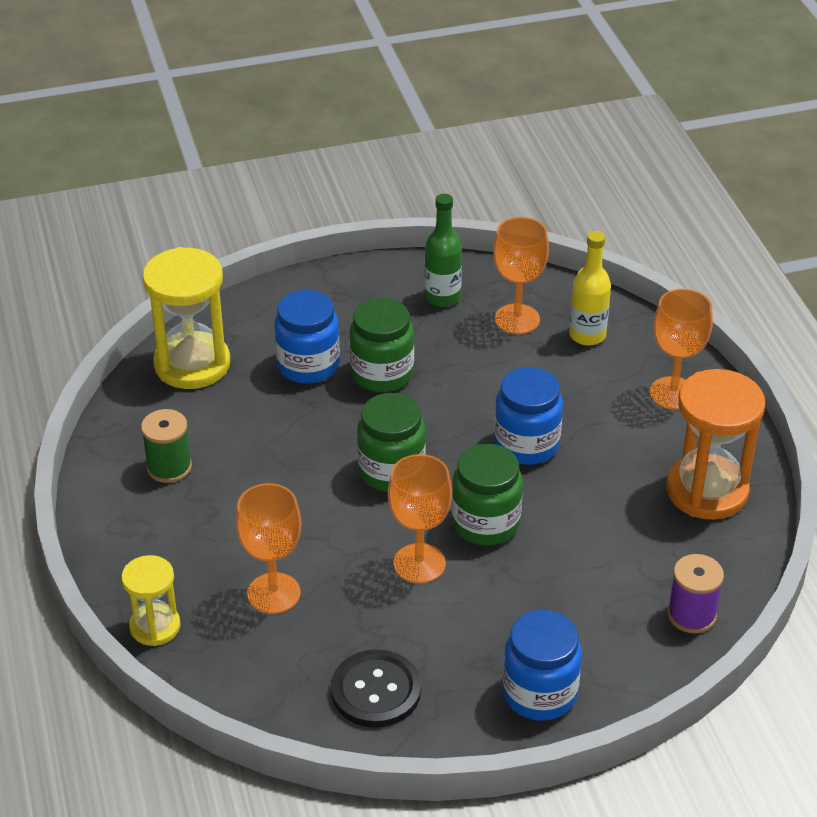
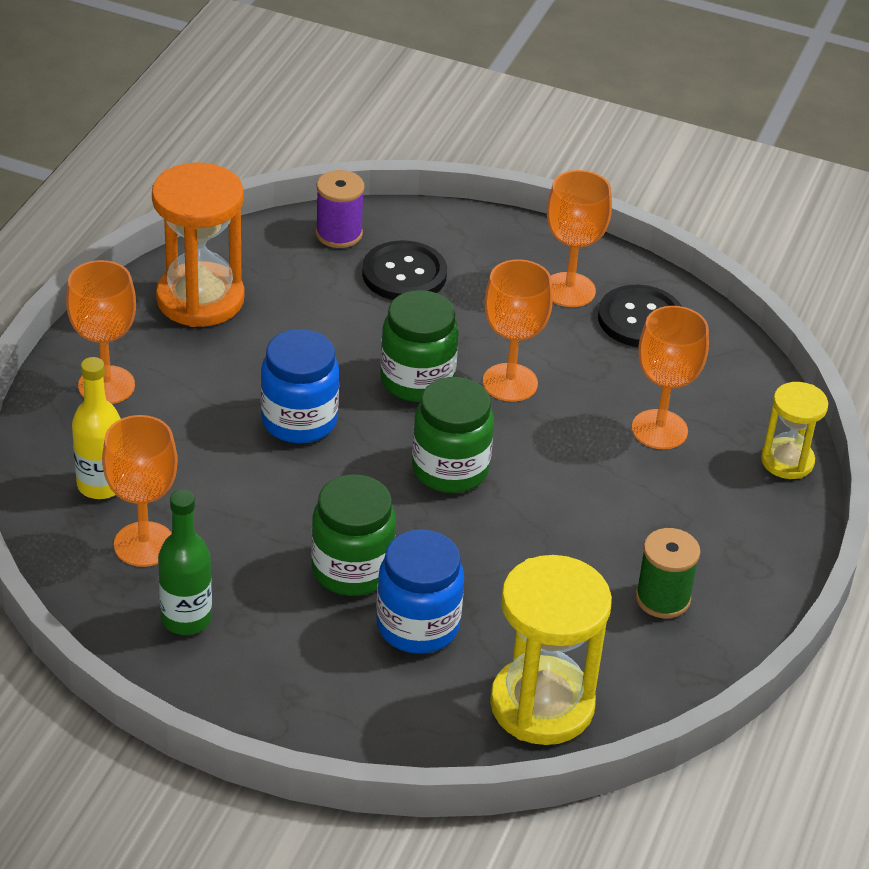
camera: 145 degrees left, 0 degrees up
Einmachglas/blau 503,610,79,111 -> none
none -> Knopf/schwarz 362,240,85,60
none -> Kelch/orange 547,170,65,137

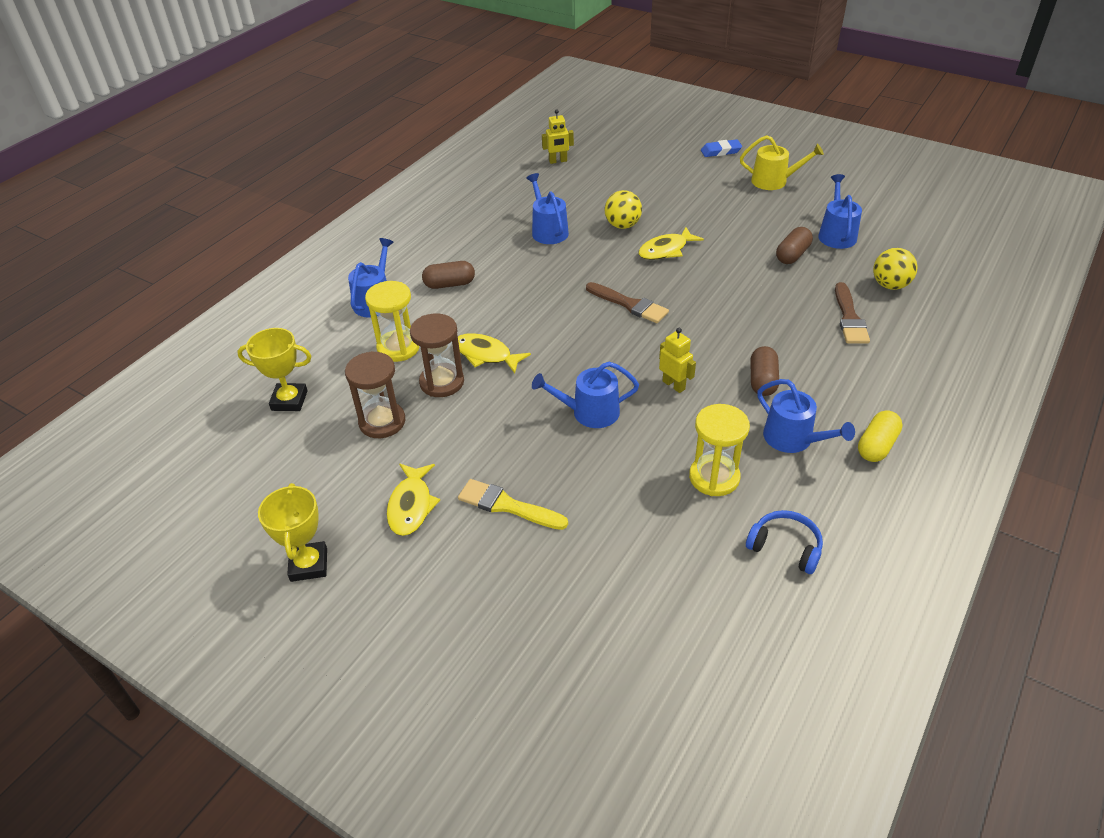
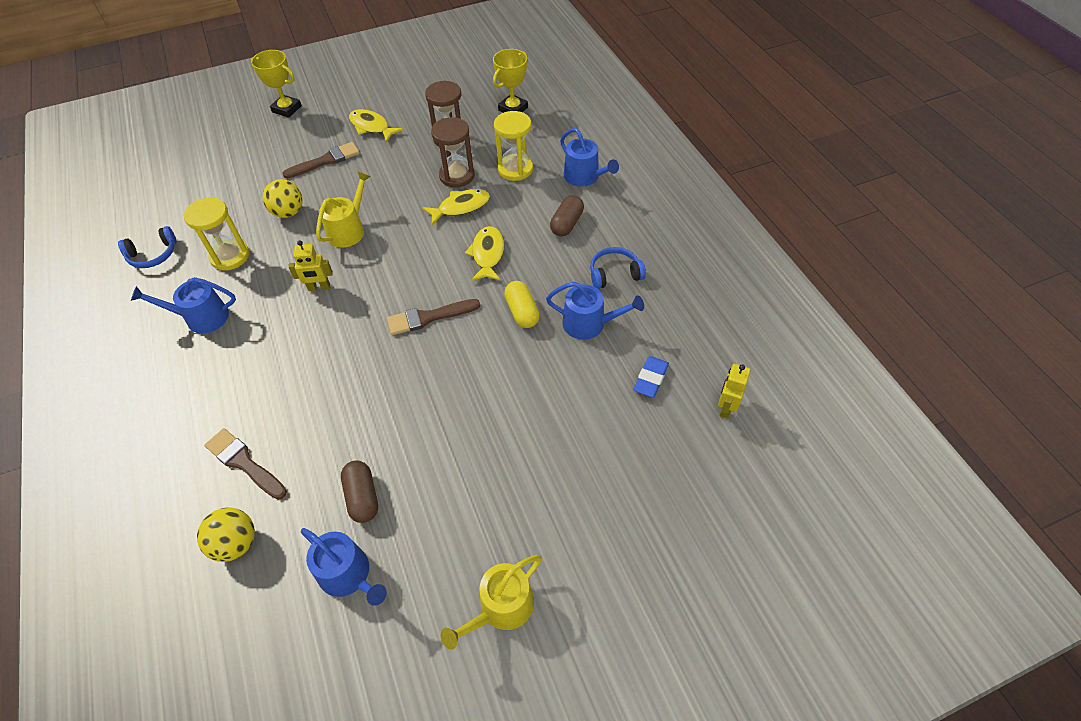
camera: 125 degrees right, 10 degrees up
Kapsel/braun 750,346,29,50 -> none
none -> Kopfhörer/blau 590,247,56,42
Pokal/gelb 258,483,69,99 -> Pokal/gelb 250,50,52,68, shifted
Ball/gelb 605,190,37,39 -> Ball/gelb 263,179,40,39, shifted
Fisch/gelb 638,227,66,33 -> Fisch/gelb 465,226,39,55, shifted
Radiergummi/blau 701,139,41,18 -> Radiergummi/blau 634,356,35,41, shifted
Kapsel/gelb 858,410,45,52 -> Kapsel/gelb 504,281,36,47, shifted
Pinsel/gelb 458,479,110,51 -> Pinsel/braun 282,142,78,37
Gießkanne/blau 532,362,107,66 -> Gießkanne/gelb 316,171,55,77

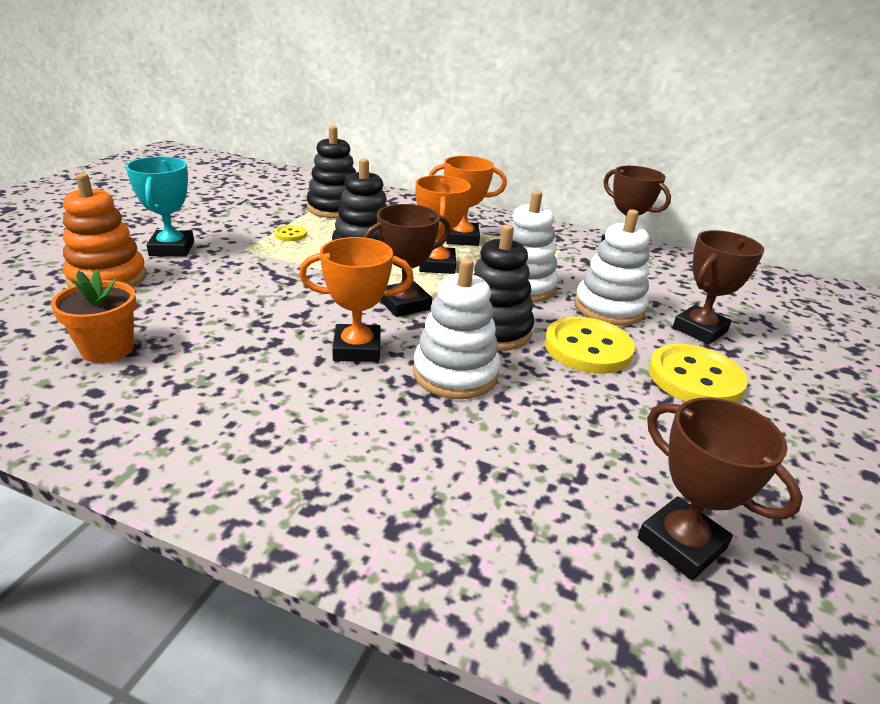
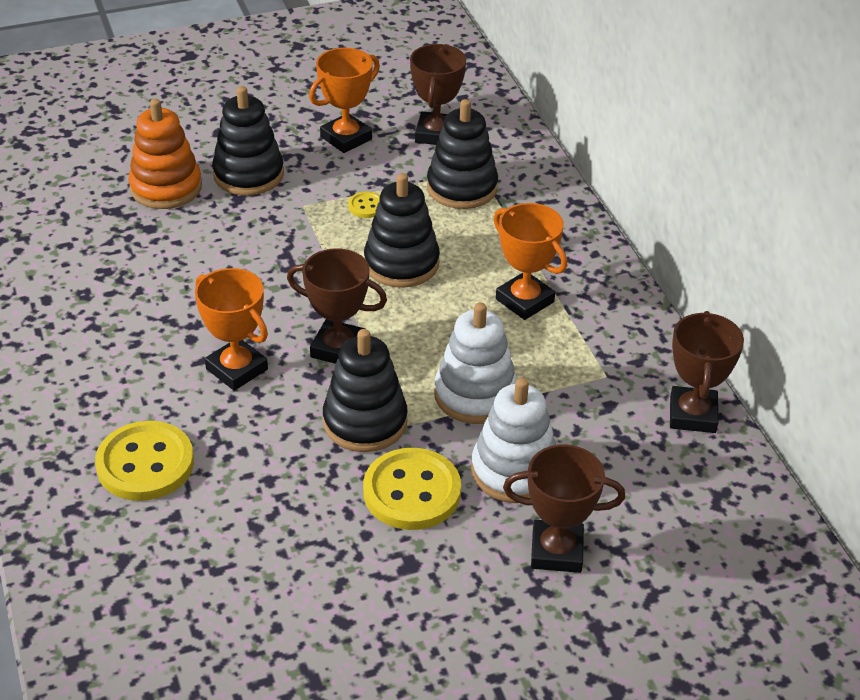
camera: 50 degrees right, 10 degrees up
Blumentopf/orange 51,269,86,94 -> none
Stapelspielzeug/weiß 413,258,87,141 -> none
Pokal/orange 415,175,56,99 -> Pokal/orange 309,48,71,105, shifted
Pokal/braun 638,398,165,182 -> Pokal/braun 410,44,56,101, shifted
Knopf/gelb 648,344,100,59 -> Knopf/gelb 95,421,99,80, shifted
Pokal/türkis 126,156,68,101 -> Stapelspielzeug/schwarz 212,86,72,110

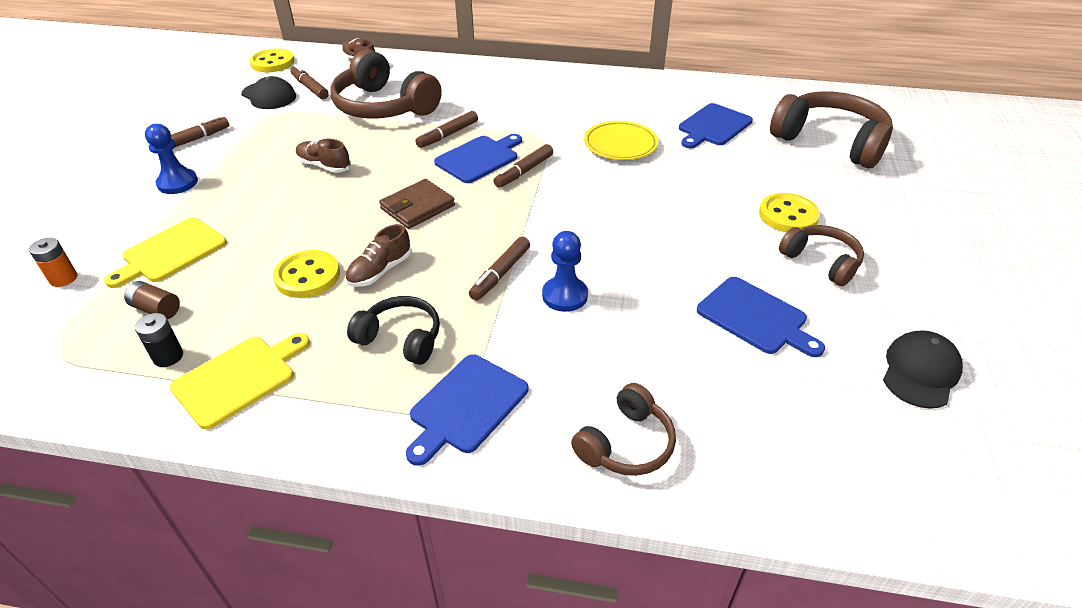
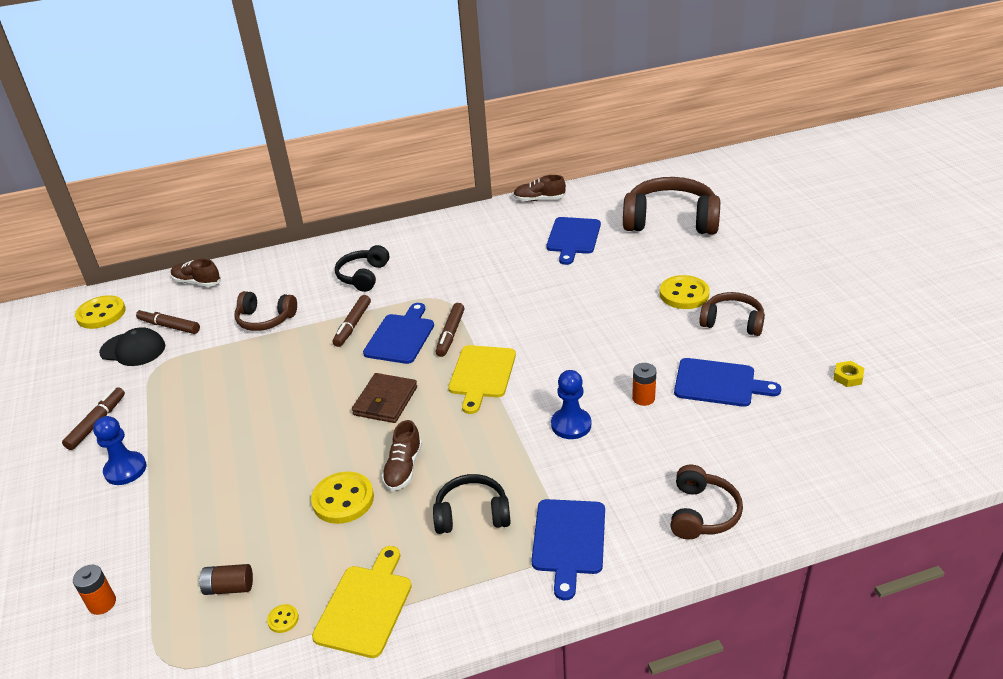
camera: 25 degrees left, 5 degrees down
Filzstift/braun 469,237,61,64 -> none
Teller/gelb 584,121,74,39 -> none
none -> Kopfhörer/schwarz 335,245,54,47
none -> Batterie/orange 632,363,25,43
Schneidebrett/gelb 104,217,123,71 -> Schneidebrett/gelb 448,345,68,69, shifted
Schuh/braun 296,139,55,34 -> Schuh/braun 513,175,53,27, shifted
Batterie/schwarz 135,313,48,54 -> Knopf/gelb 267,604,32,29
Kappe/schwarz 883,330,80,79 -> Sechskantmutter/gelb 833,361,31,26
Kopfhörer/braun 330,49,112,70 -> Kopfhörer/braun 234,291,63,40, x0.56

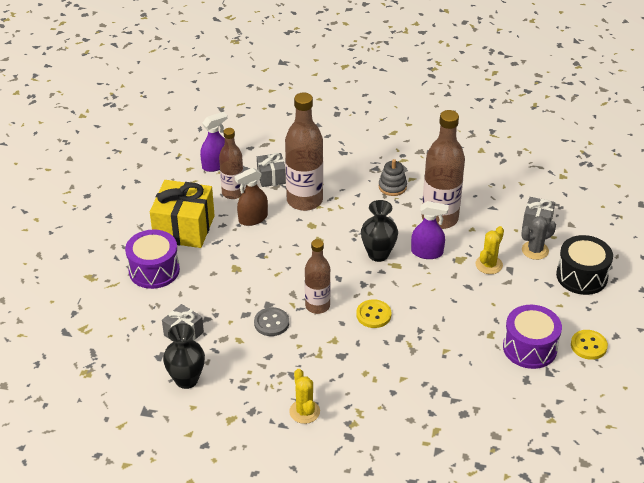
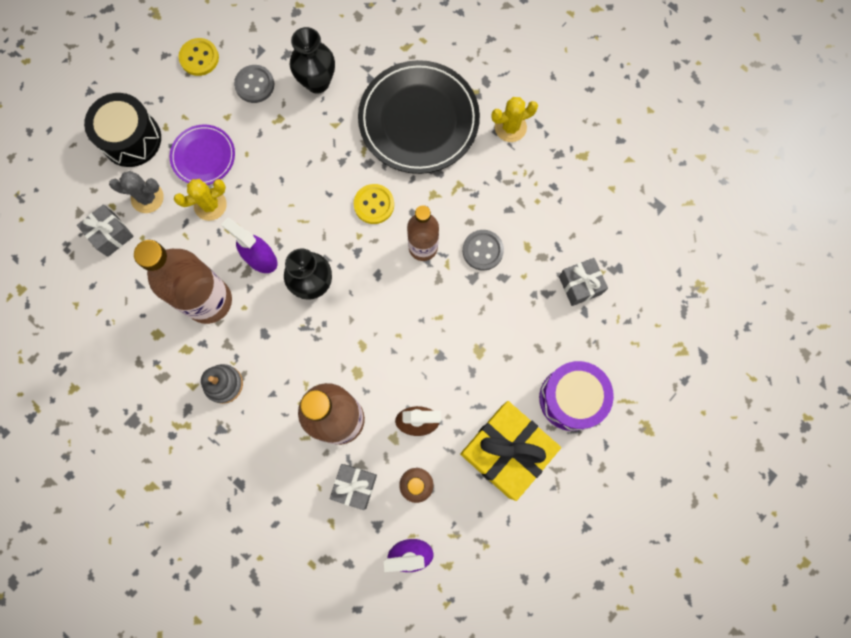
camera: 150 degrees left, 35 degrees up
none -> Teller/lila 170,124,65,61
none -> Teller/schwarz 358,60,122,114
Vase/schwarz 163,323,42,66 -> Vase/schwarz 290,27,45,67, shifted
Trommel/lila 503,305,59,64 -> Knopf/grau 234,65,40,38
Kaktus/gelb 289,369,31,55 -> Kaktus/gelb 491,97,47,45, 60 degrees clockwise

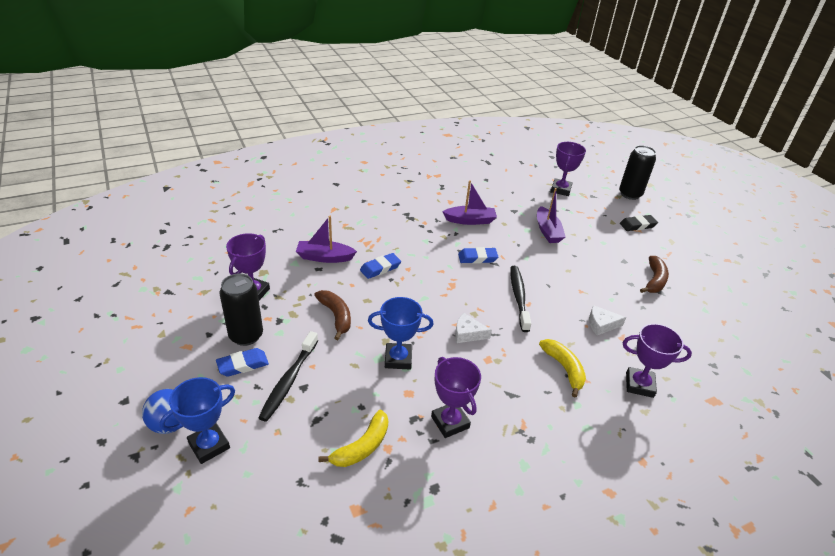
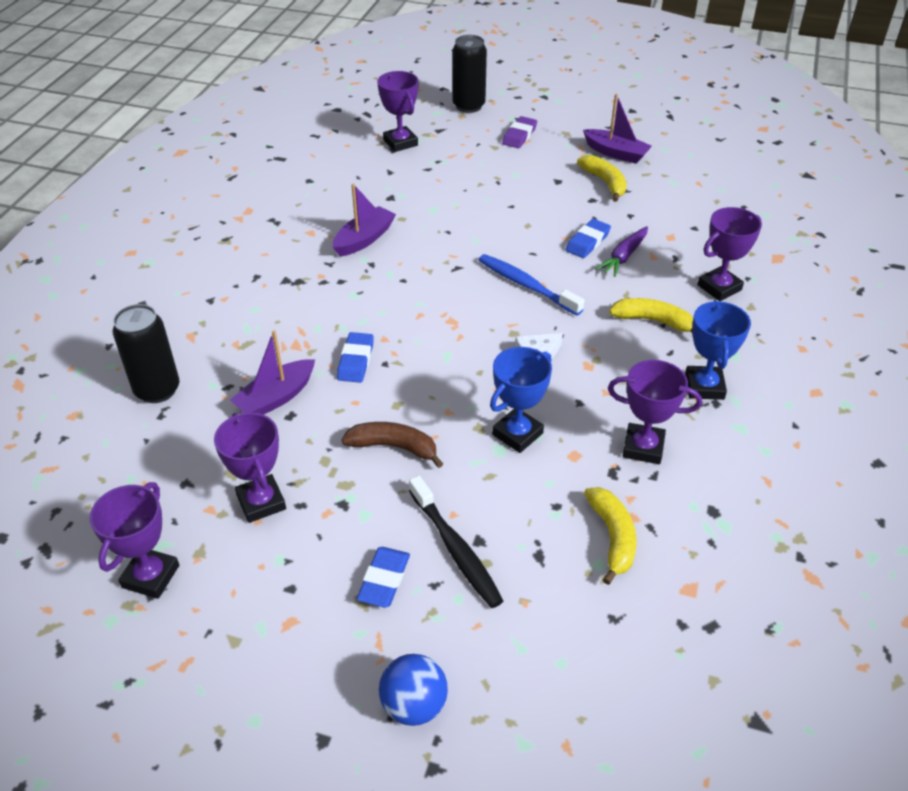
camera: 45 degrees left, 5 degrees up
none -> Pokal/lila 90,482,89,117
Pokal/blau 160,377,75,87 -> Pokal/blau 685,300,66,100, shifted
Dose/schwarz 219,274,44,72 -> Dose/schwarz 113,304,67,99, shifted
Radiergummi/blau 458,247,40,17 -> Radiergummi/blau 566,219,45,39, shifted
Boot/lila 537,188,28,55 -> Boot/lila 583,94,69,70, shifted
Käse/weiß 589,305,37,30 -> Karotte/lila 596,226,52,51
Zahnbürste/schwarz 511,266,20,66 -> Zahnbürste/blau 479,254,105,61
Radiergummi/schwarz 620,215,38,16 -> Radiergummi/lila 502,116,35,32
Banane/braun 640,256,29,37 -> Banane/gelb 577,155,50,47

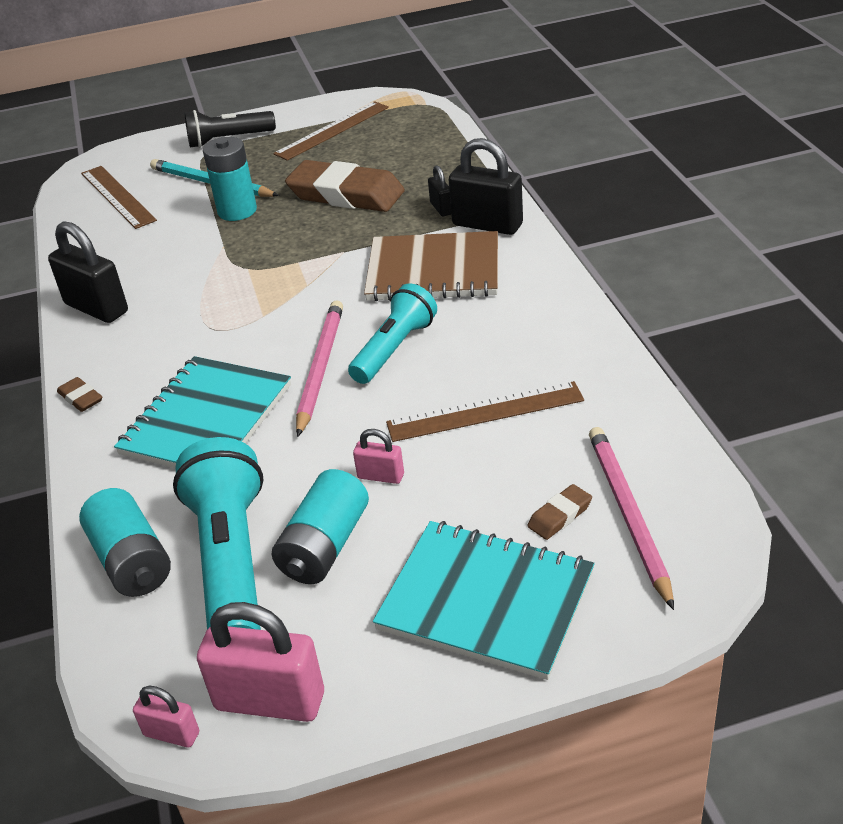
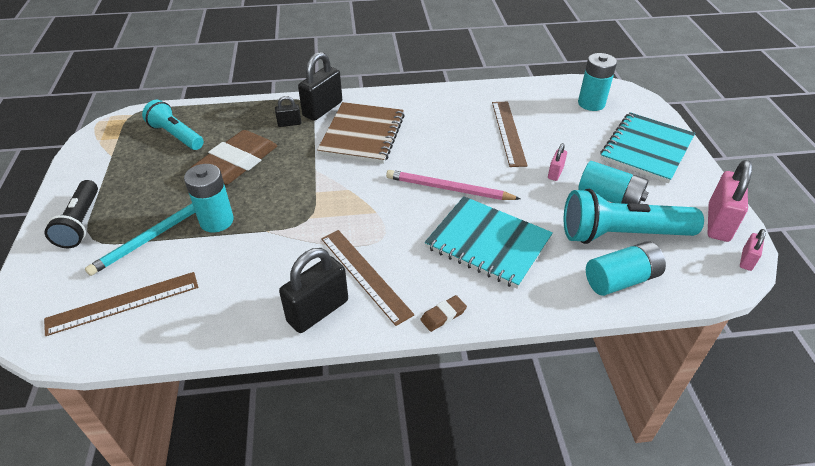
camera: 85 degrees left, 5 degrees up
Radiergummi/braun 527,484,65,56 -> none
Lineal/braun 273,101,116,60 -> Lineal/braun 321,230,94,96, shifted
Taschenlampe/türkis 348,283,89,101 -> Taschenlampe/türkis 142,100,62,50, shifted
Bleistift/rosa 589,427,85,183 -> Batterie/türkis 578,53,39,58

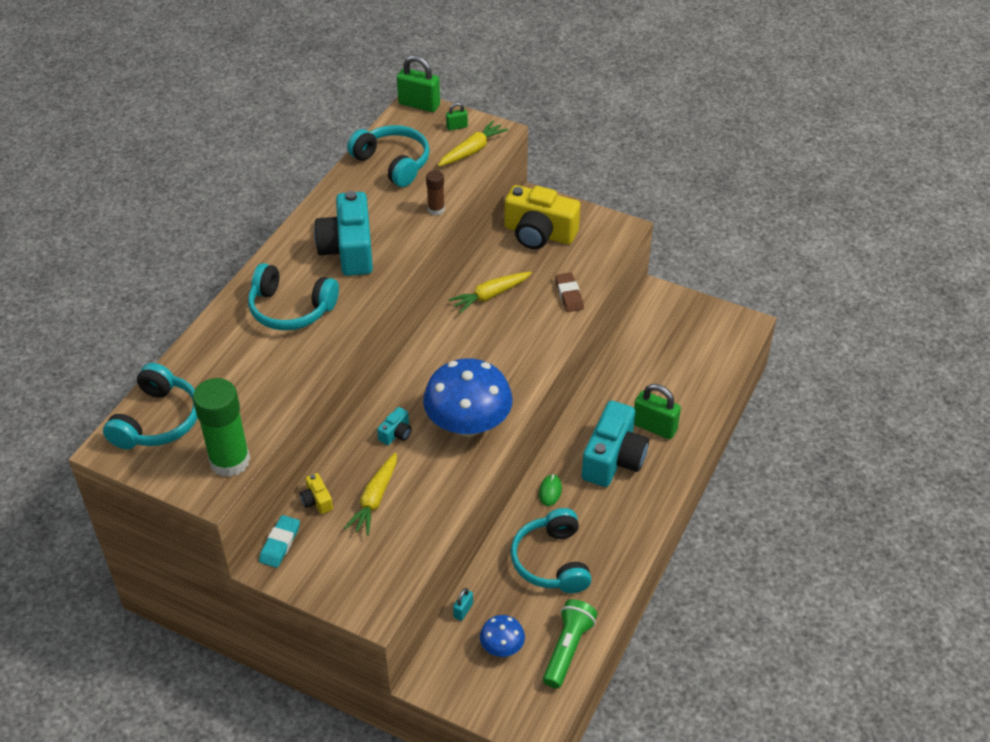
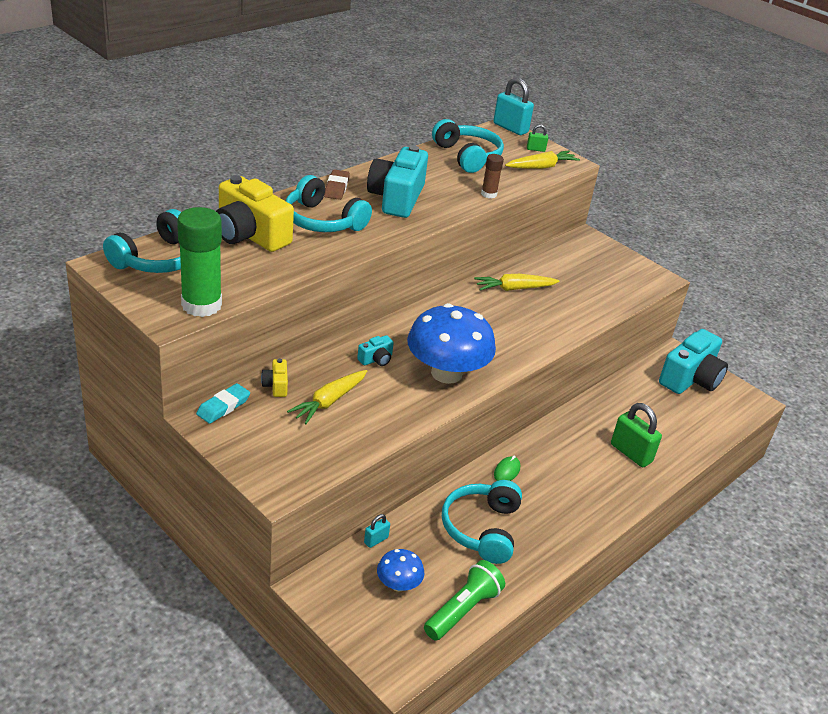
camera: 15 degrees right, 10 degrees down
Kamera/gelb 505,185,75,64 -> Kamera/gelb 216,175,78,77, shifted
Radiergummi/braun 555,272,29,40 -> Radiergummi/braun 324,169,26,31, shifted
Kamera/türkis 582,401,67,86 -> Kamera/türkis 659,329,69,65, shifted
Vorhängeschloss/grün 397,55,43,57 -> Vorhängeschloss/türkis 493,78,41,57

